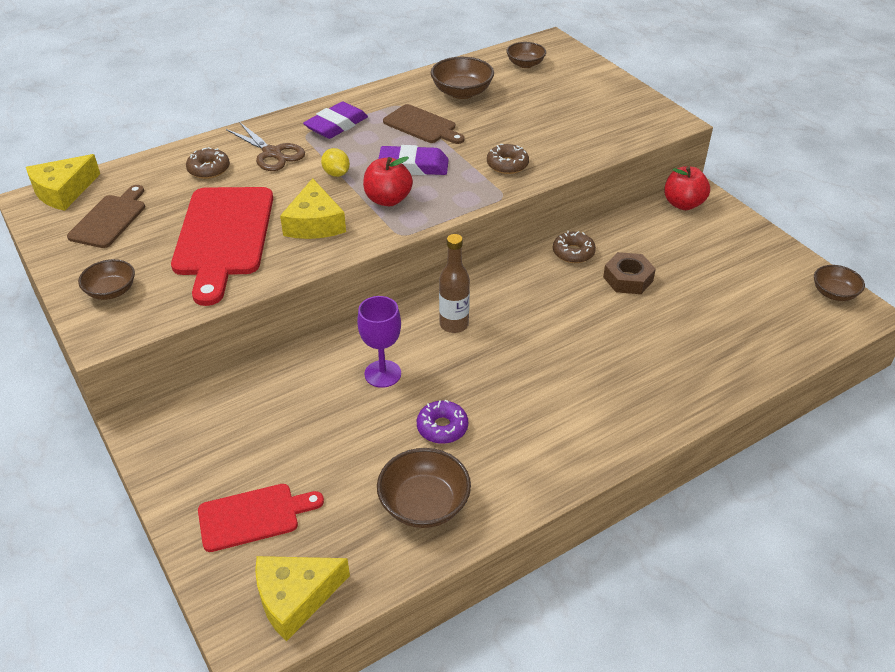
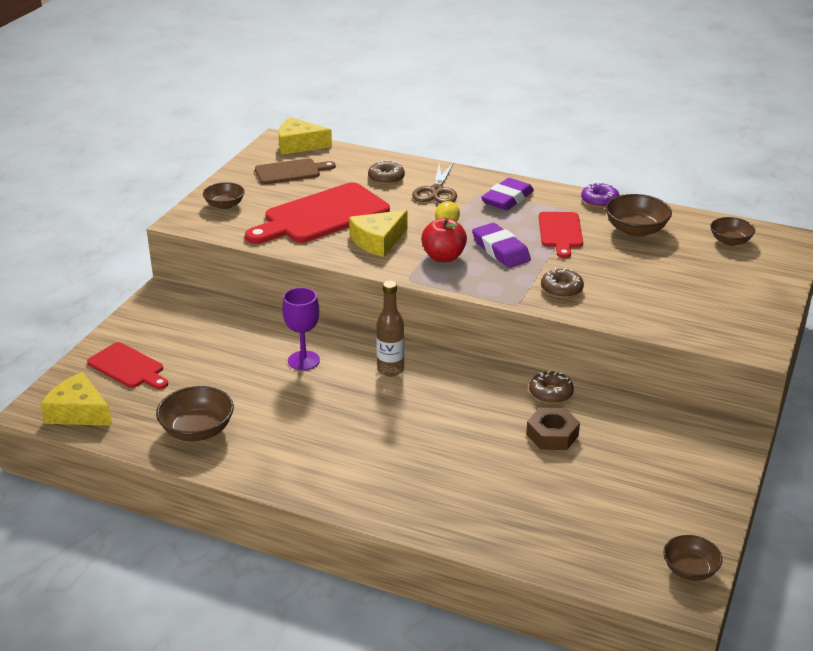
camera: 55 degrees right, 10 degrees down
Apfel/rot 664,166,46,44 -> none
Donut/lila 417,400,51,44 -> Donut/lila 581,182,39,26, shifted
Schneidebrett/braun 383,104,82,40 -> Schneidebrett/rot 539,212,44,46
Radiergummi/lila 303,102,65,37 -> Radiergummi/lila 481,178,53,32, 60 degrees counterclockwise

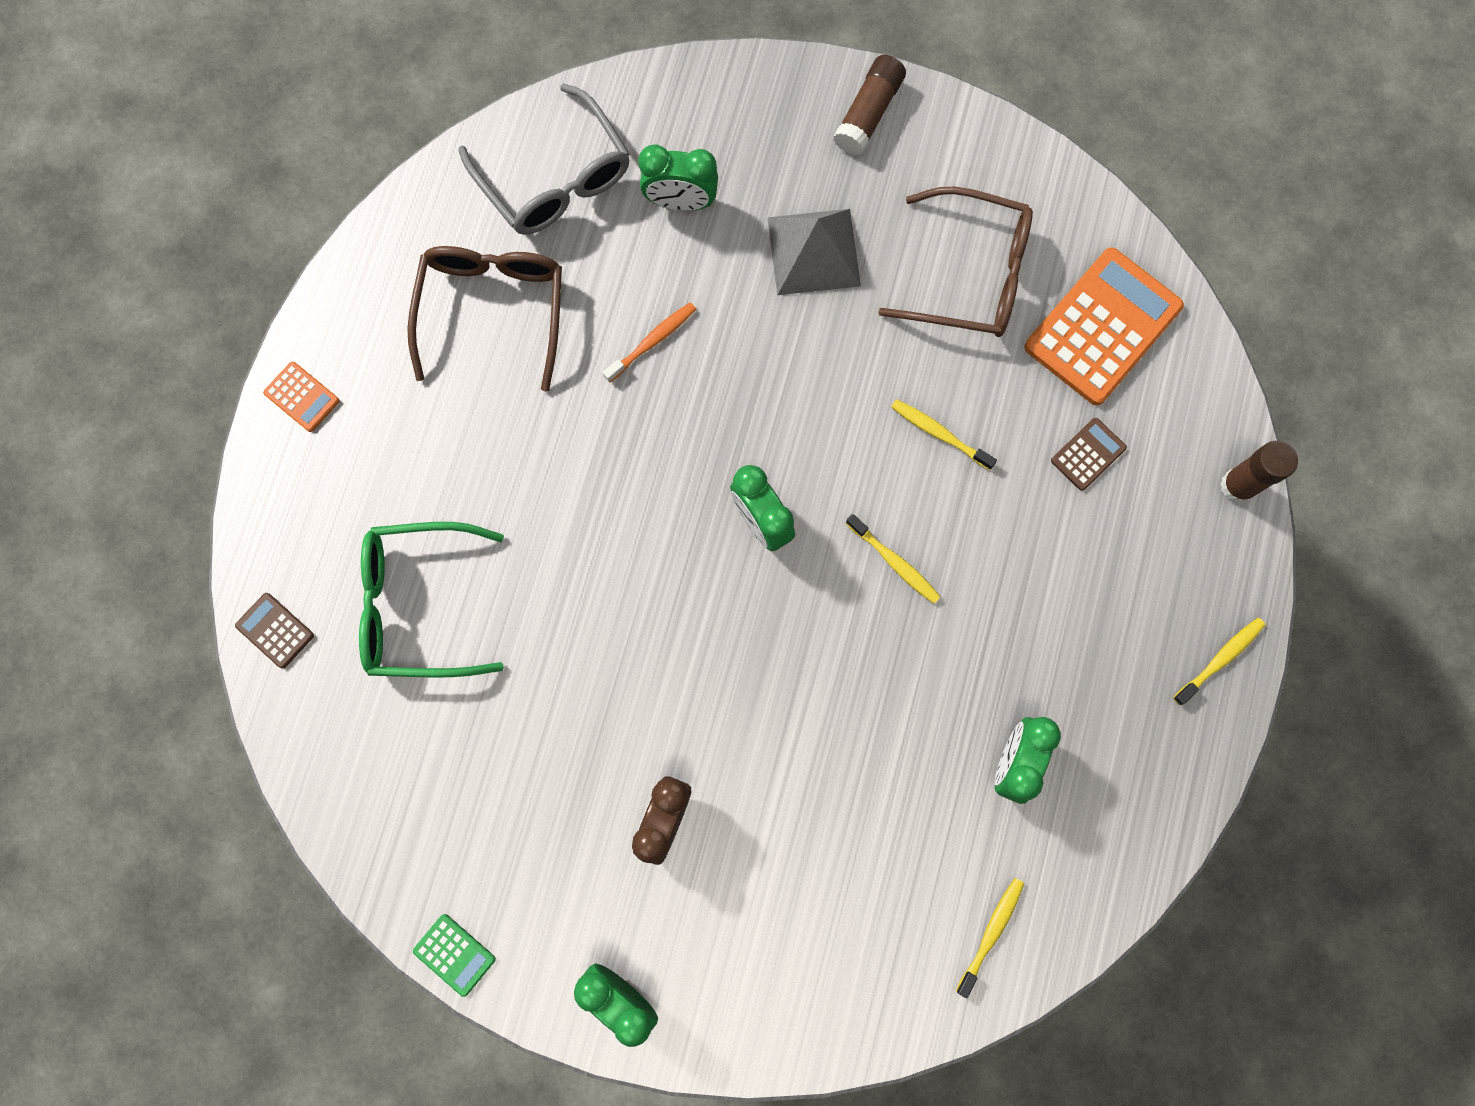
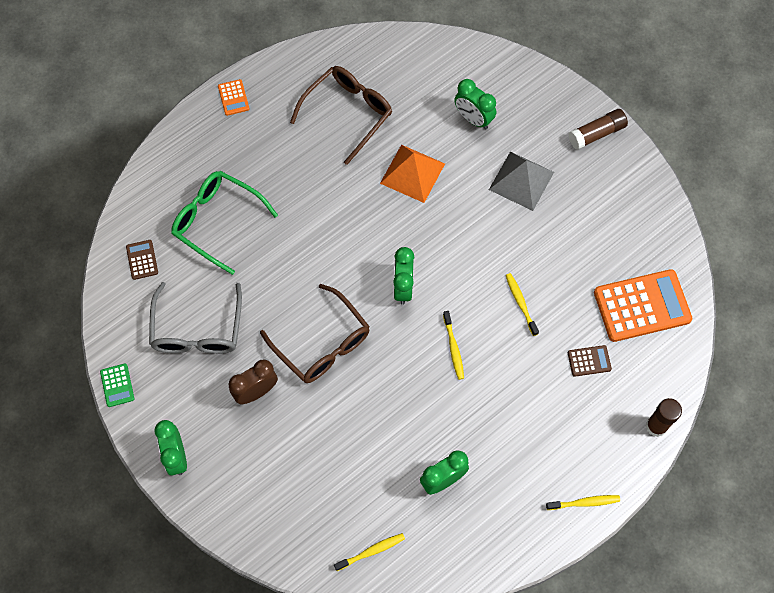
camera: 35 degrees right, 10 degrees down
Taschenrechner/braun 235,593,79,76 -> Taschenrechner/braun 126,240,32,40, shifted
Brille/grau 459,83,171,152 -> Brille/grau 149,282,93,72, shifted
Brille/braun 879,187,154,150 -> Brille/braun 260,284,110,99, shifted
Zahnbürste/orange 603,302,93,80 -> Pyramide/orange 380,145,65,58

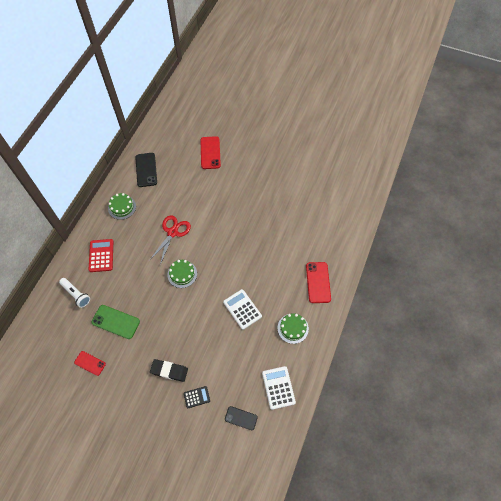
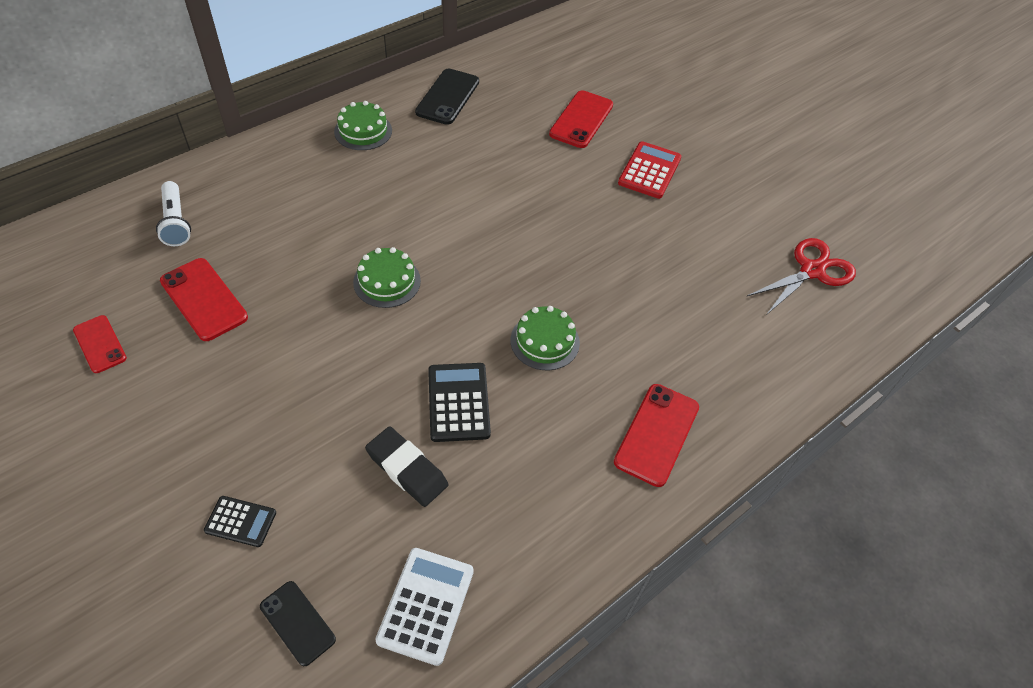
camera: 25 degrees right, 10 degrees down
Taschenrechner/rot 89,239,24,33 -> Taschenrechner/rot 618,141,63,58, shifted
Schere/rot 149,215,42,50 -> Schere/rot 746,238,110,77, shifted
Radiergummi/schwarz 150,359,38,23 -> Radiergummi/schwarz 365,426,84,81, shifted
Kuchen/grün 277,313,32,31 -> Kuchen/grün 510,306,70,64, shifted
Handy/grün 92,305,48,34 -> Handy/rot 160,258,88,83
Taschenrechner/weiß 223,289,39,41 -> Taschenrechner/schwarz 428,363,63,79

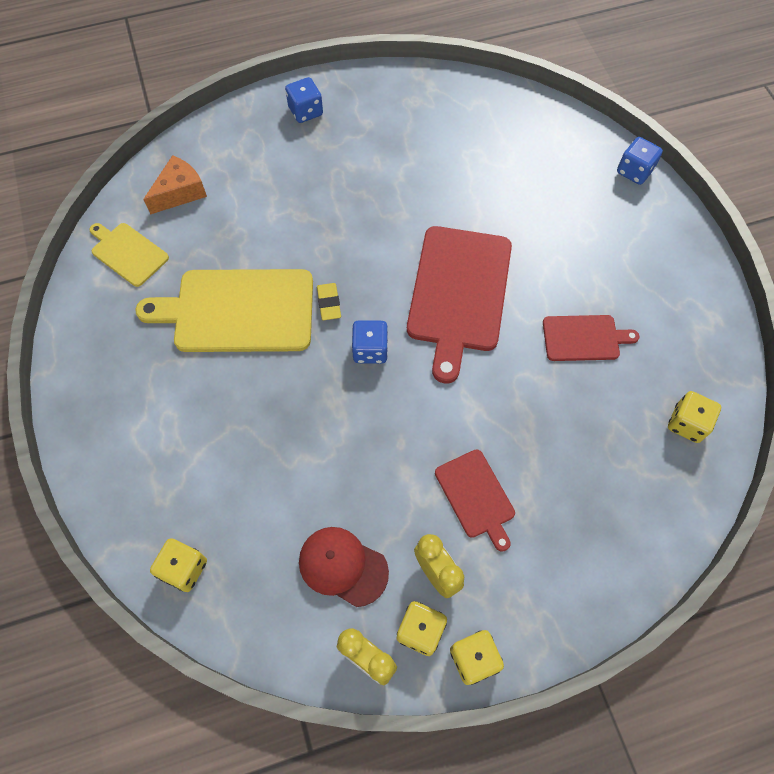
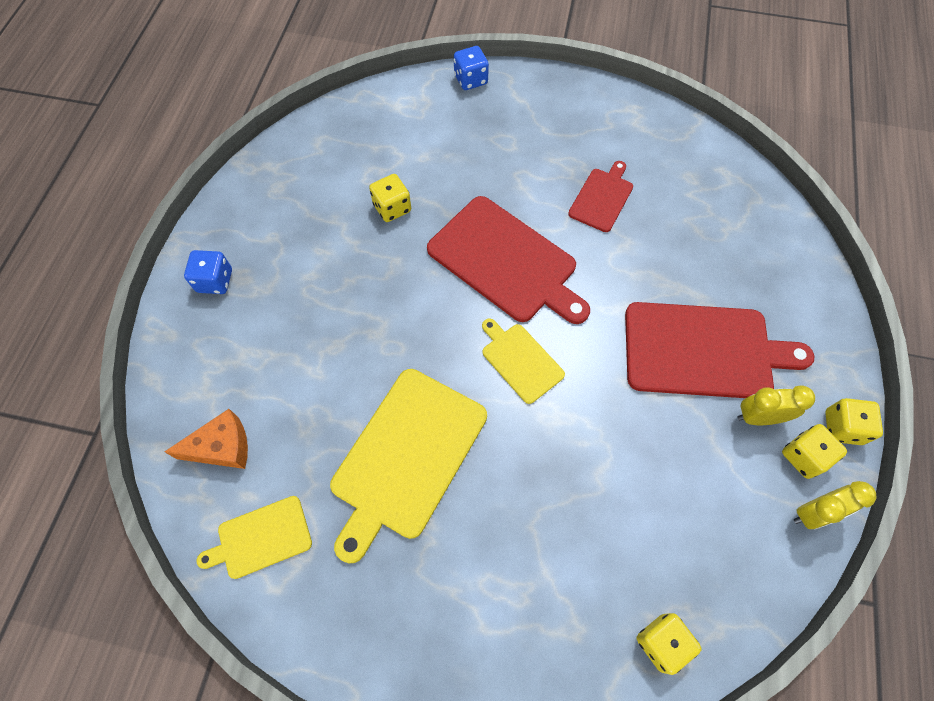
camera: 60 degrees left, 0 degrees up
Kappe/rot 299,527,90,80 -> none
Radiergummi/gelb 317,283,24,37 -> none
Spielwürfel/gelb 668,391,53,52 -> Spielwürfel/gelb 369,174,42,48, shifted
Spielwürfel/blau 352,320,36,44 -> Schneidebrett/gelb 482,319,83,85
Käse/orange 143,155,64,59 -> Käse/orange 165,409,83,60, 90 degrees clockwise
Schneidebrett/rot 435,449,80,103 -> Schneidebrett/rot 625,302,189,96, x1.89

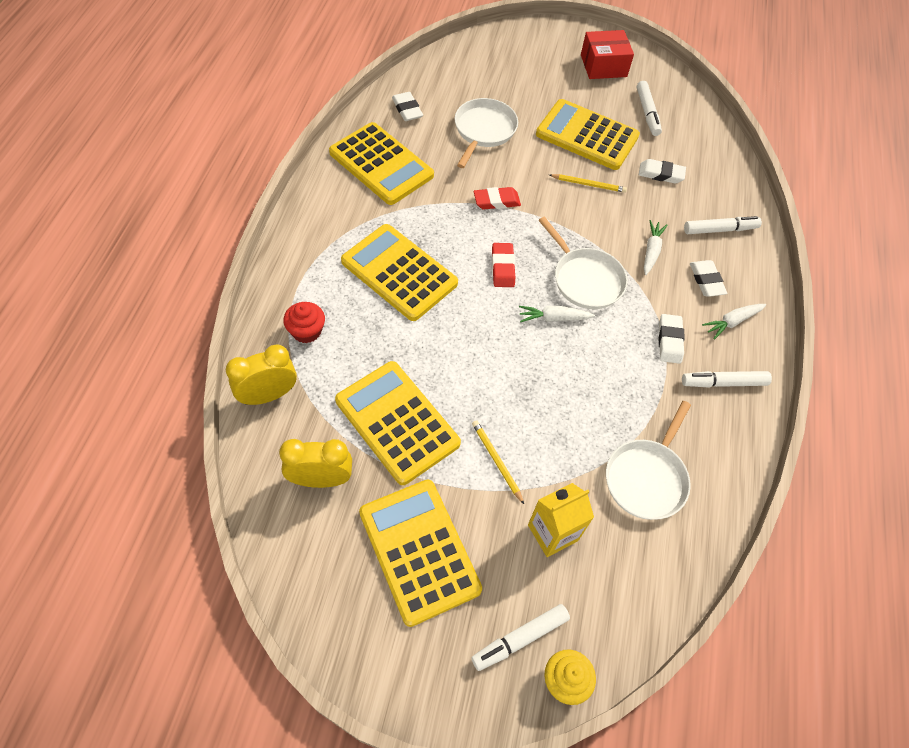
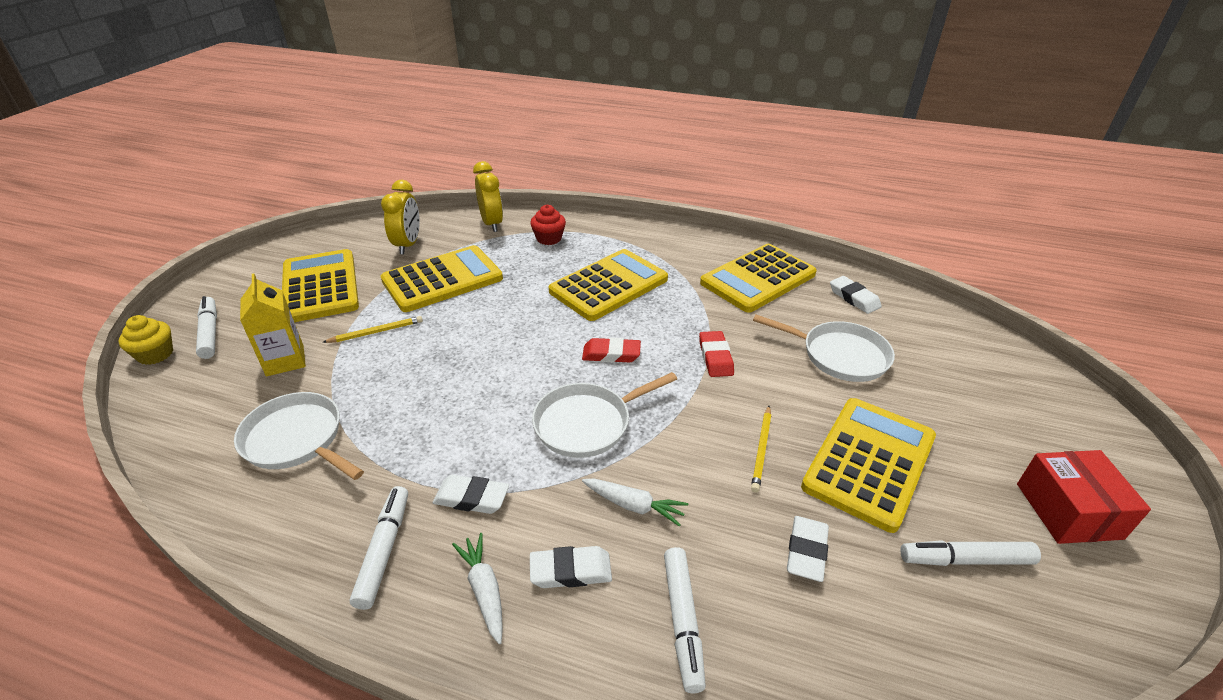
camera: 100 degrees right, 20 degrees down
Karotte/weiß 519,306,76,16 -> none
Taschenrechner/gelb 359,479,123,148 -> Taschenrechner/gelb 282,249,77,73, 90 degrees counterclockwise
Radiergummi/weiß 392,92,31,29 -> Radiergummi/weiß 830,276,52,38, 75 degrees clockwise

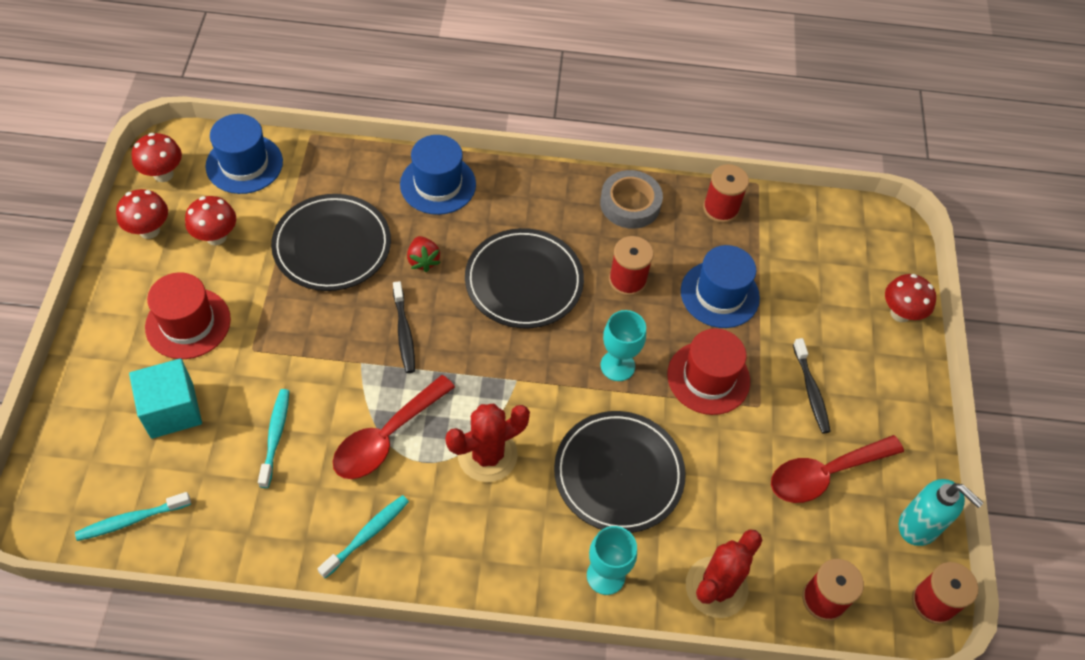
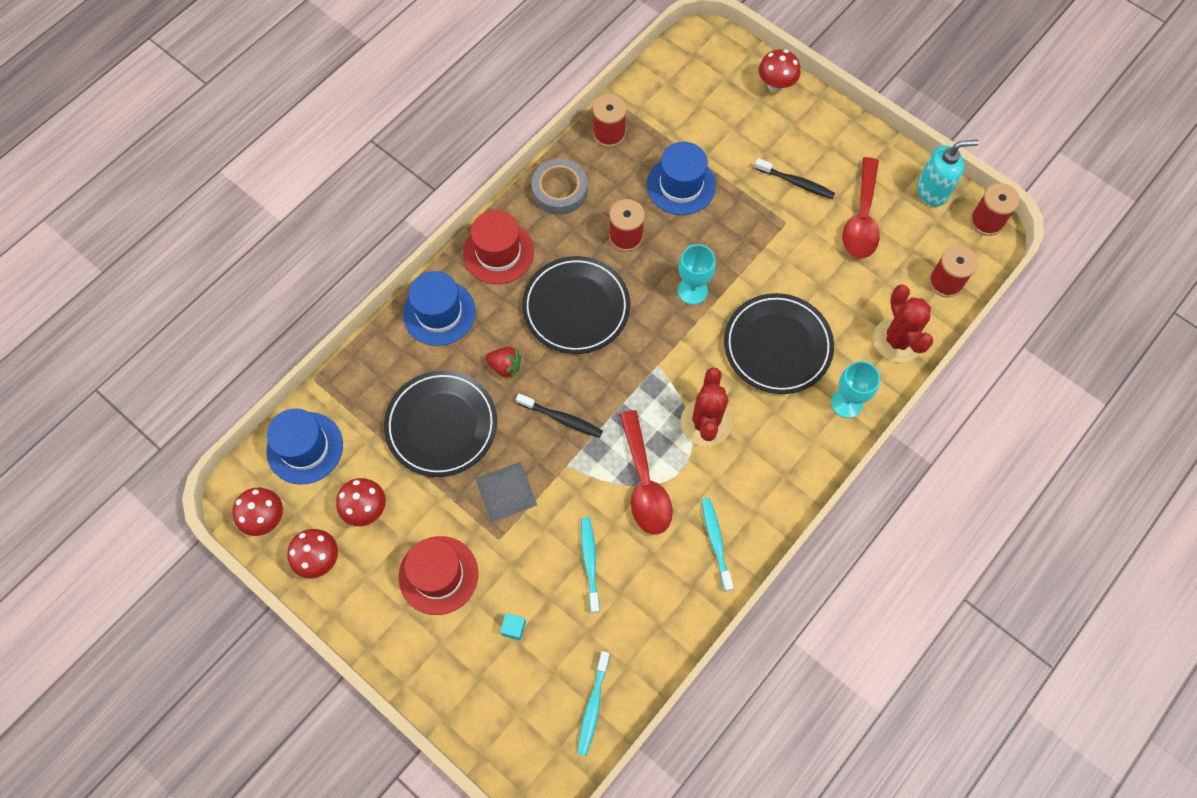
camera: 50 degrees left, 10 degrees up
none -> Pyramide/grau 475,462,62,61
Hut/rot 667,328,83,87 -> Hut/rot 463,210,71,74, shifted
Zahnbürste/türkis 258,389,31,99 -> Zahnbürste/türkis 581,517,19,96, 45 degrees clockwise
Kubus/türkis 129,358,73,81 -> Kubus/türkis 500,613,26,28, x0.42

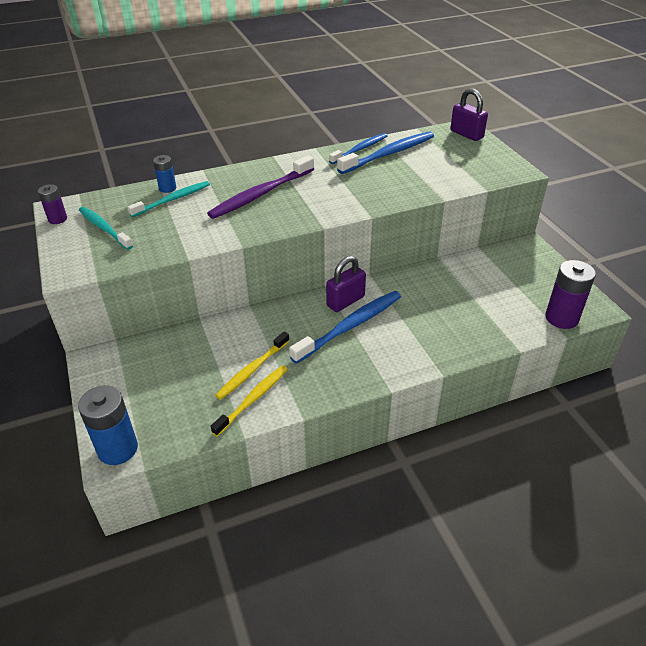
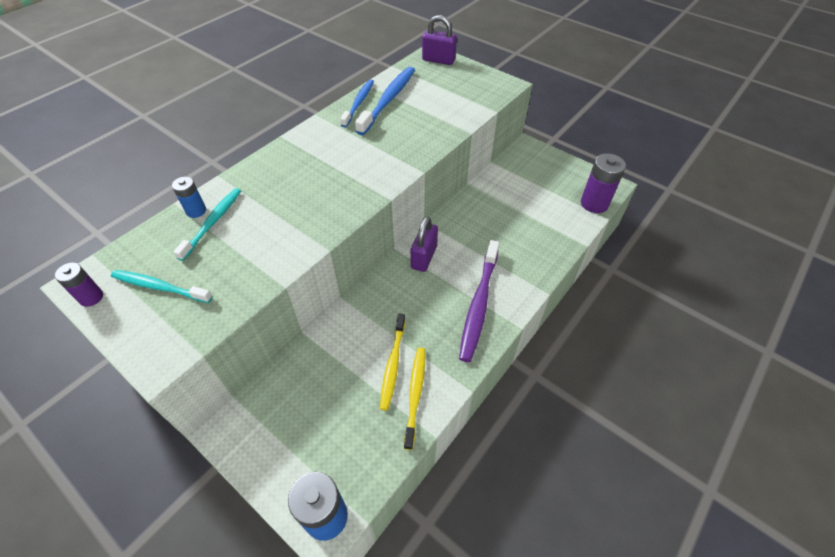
camera: 30 degrees left, 10 degrees up
Zahnbürste/blau 289,291,112,73 -> none
Zahnbürste/lila 207,155,107,64 -> Zahnbürste/lila 459,240,40,122, shifted

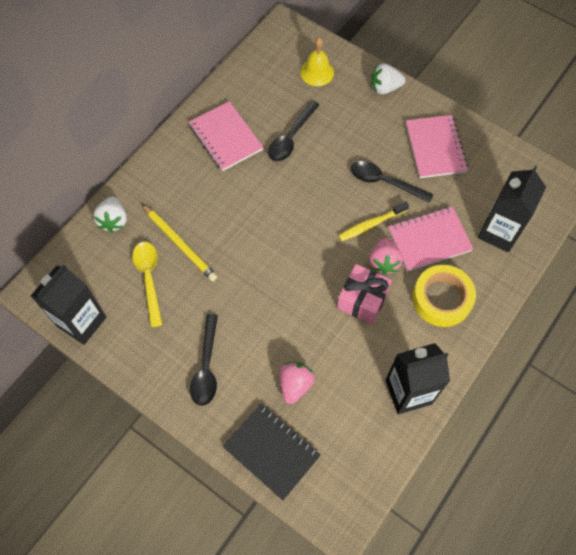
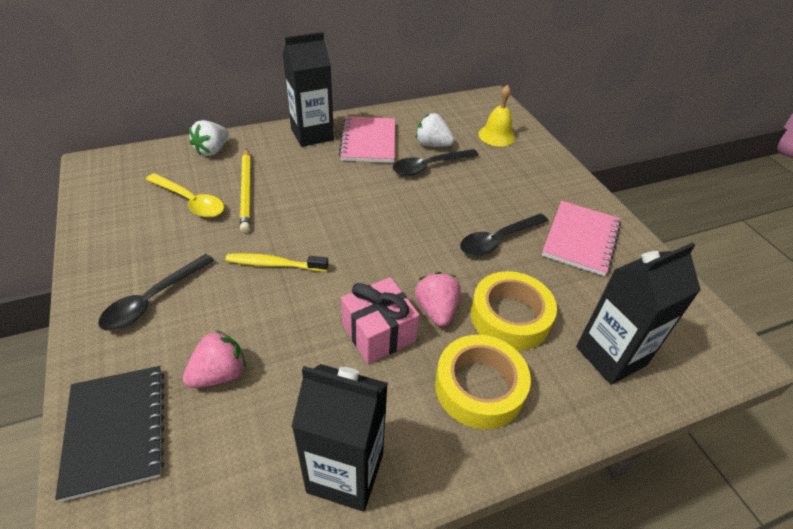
camera: 30 degrees right, 20 degrees down
Getränkekarton/schwarz 31,264,75,81 -> Getränkekarton/schwarz 283,32,51,115, shifted
Zahnbürste/gelb 338,201,71,40 -> Zahnbürste/gelb 226,253,103,19, shifted
Erdbeere/weiß 371,64,34,30 -> Erdbeere/weiß 416,113,38,34, shifted
Notizbuch/rosa 388,206,85,66 -> Klebeband/gelb 470,271,87,80
Löffel/gelb 132,242,30,85 -> Löffel/gelb 146,173,78,44, 105 degrees clockwise
Löffel/schwarz 351,161,82,42 -> Löffel/schwarz 460,213,88,43, 90 degrees counterclockwise
Erdbeere/rosa 369,238,34,37 -> Erdbeere/rosa 415,272,46,54, 135 degrees clockwise

